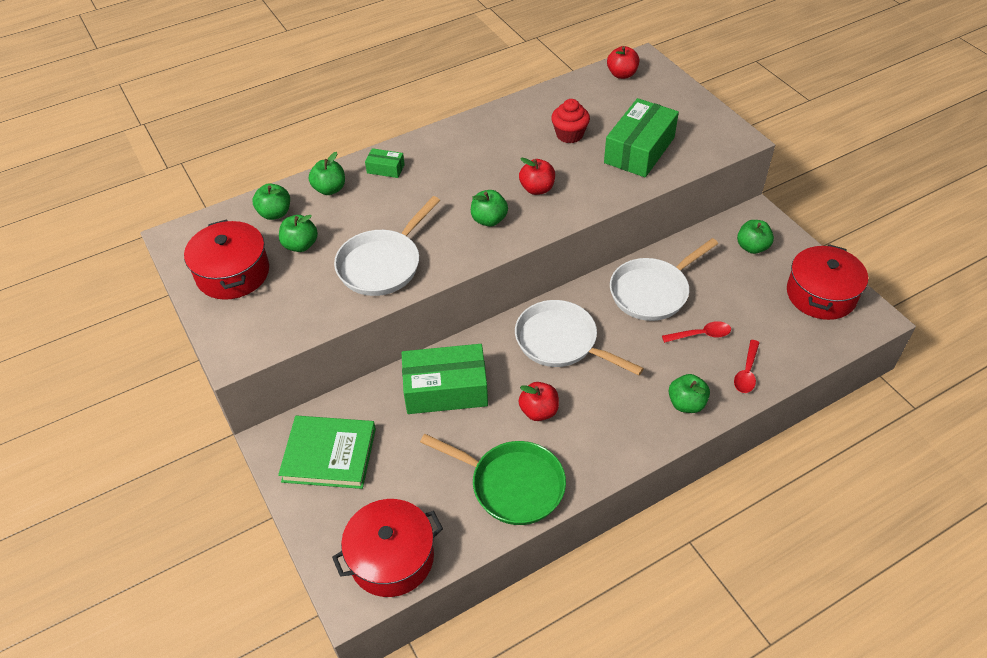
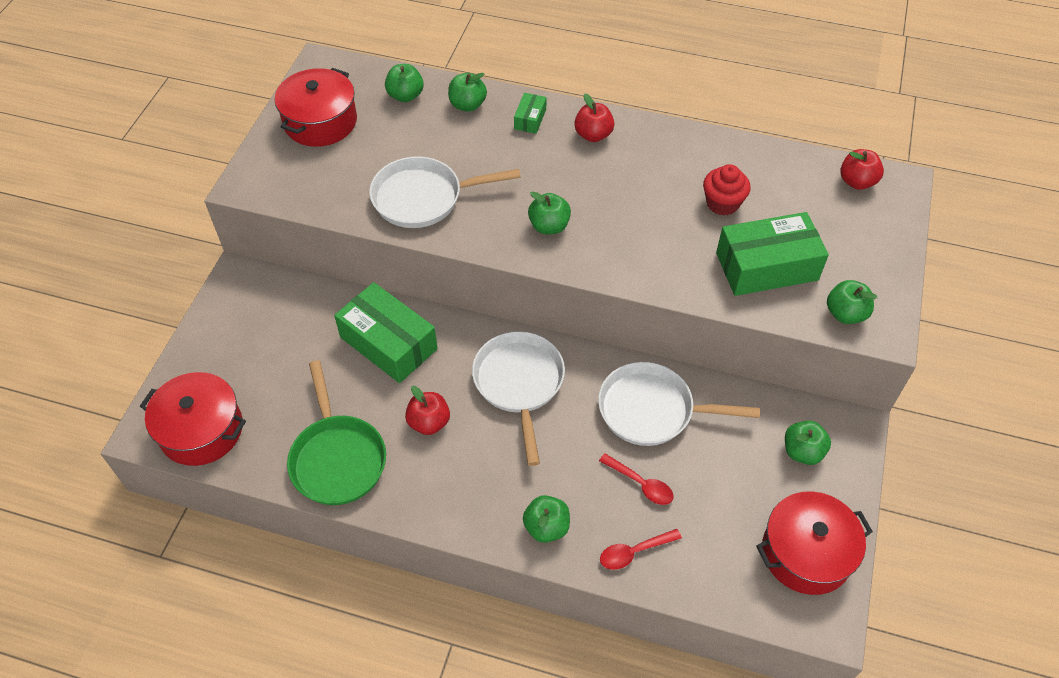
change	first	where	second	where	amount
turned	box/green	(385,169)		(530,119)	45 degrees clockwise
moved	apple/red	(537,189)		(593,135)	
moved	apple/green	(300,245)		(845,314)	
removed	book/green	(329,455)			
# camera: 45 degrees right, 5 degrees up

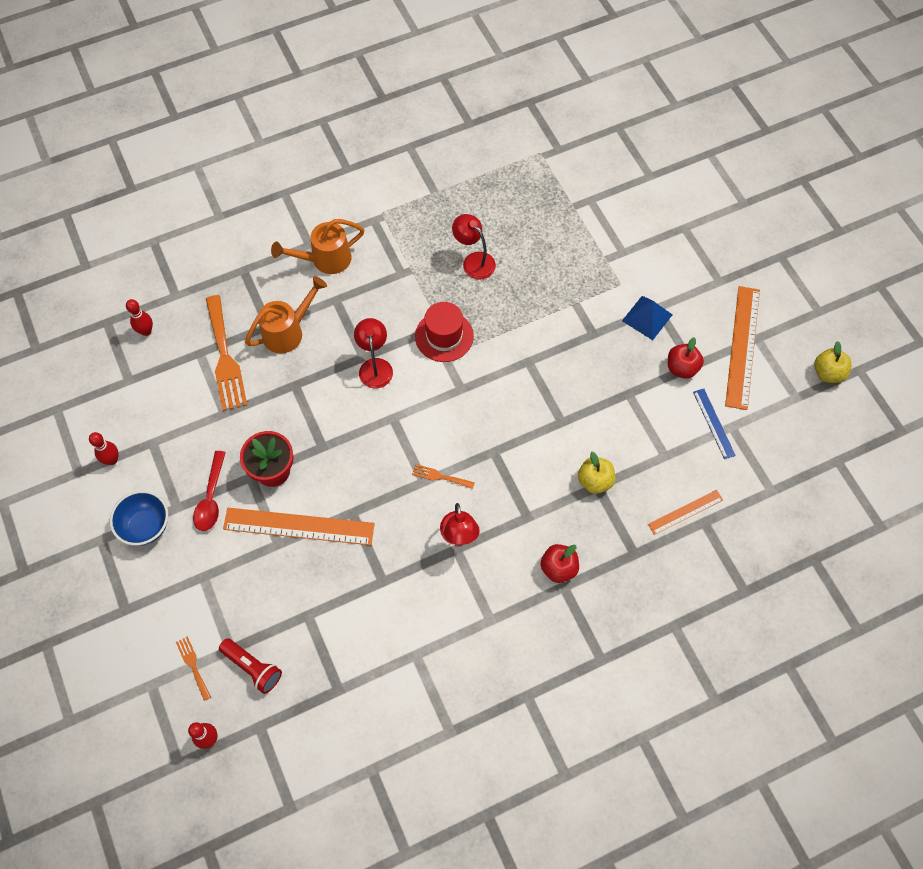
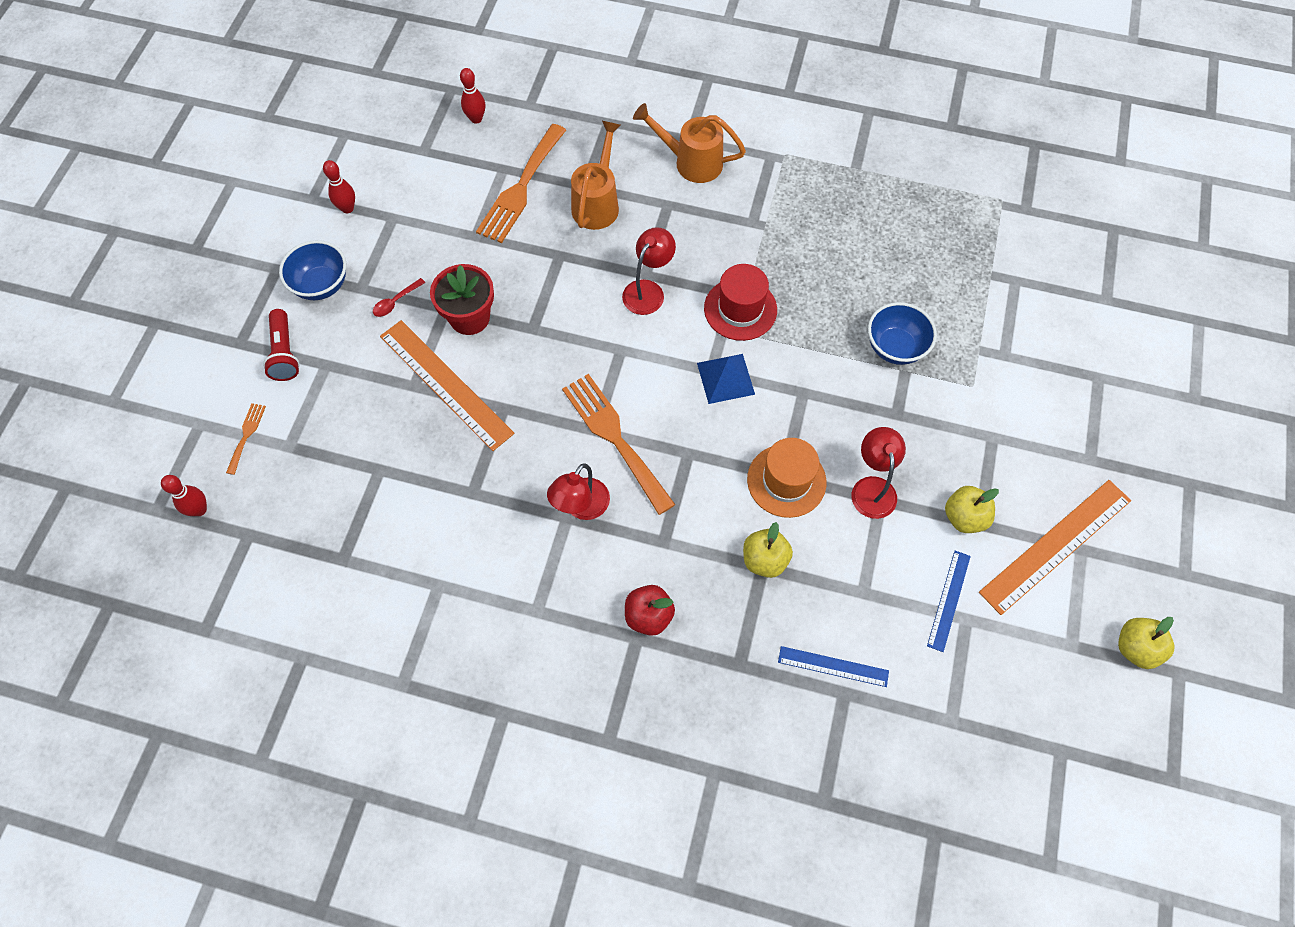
change	first	where	second	where	amount
moved	flashlight/red	(253,667)		(285,353)	
resized	spoon/red	(211,498)		(396,302)	x0.61
resized	fork/orange	(440,476)		(614,437)	x2.16
turned	watering can/orange	(288,331)		(597,203)	75 degrees counterclockwise
moved	pyramid/blue	(647,317)		(725,378)	
added			hat/orange	(786,481)	
recoloured	ruler/orange	(685,512)	ruler/blue	(833,666)	
moved	lamp/red	(474,261)		(872,488)	
added			bowl/blue	(895,347)	
recoloured	apple/red	(681,368)	apple/yellow	(964,517)	
# camera: 40 degrees right, 0 degrees up

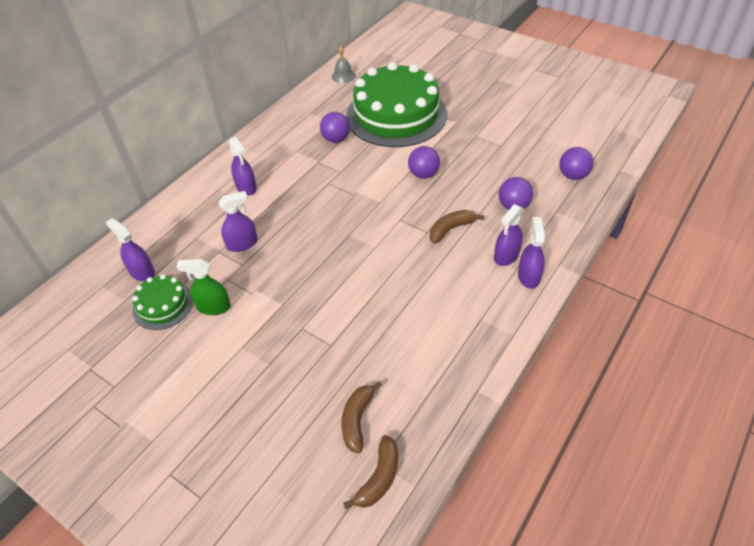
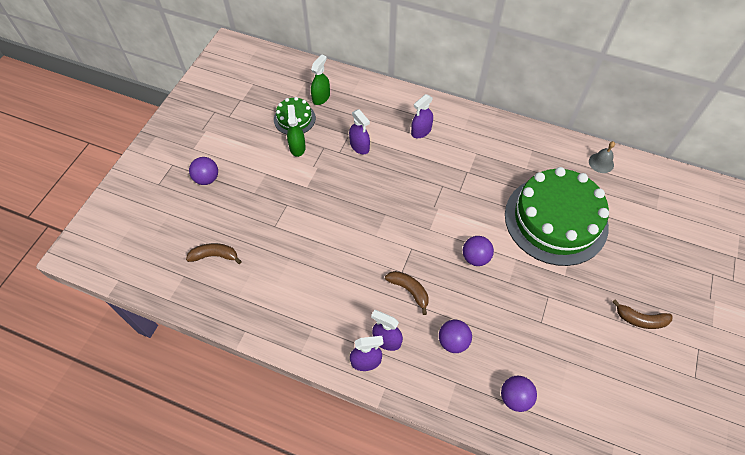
change	first	where	second	where	amount
moved	ball/purple	(336,139)		(207,179)	
recoloured	spray bottle/purple	(142,272)	spray bottle/green	(321,97)	
moved	banana/brown	(379,478)		(640,319)	
# camera: 75 degrees right, 10 degrees up

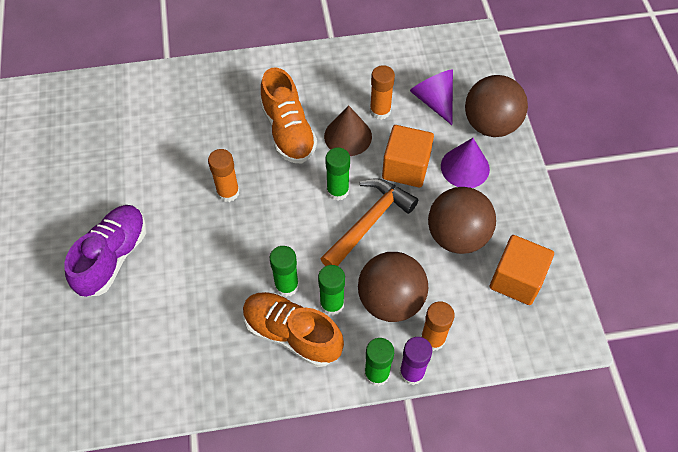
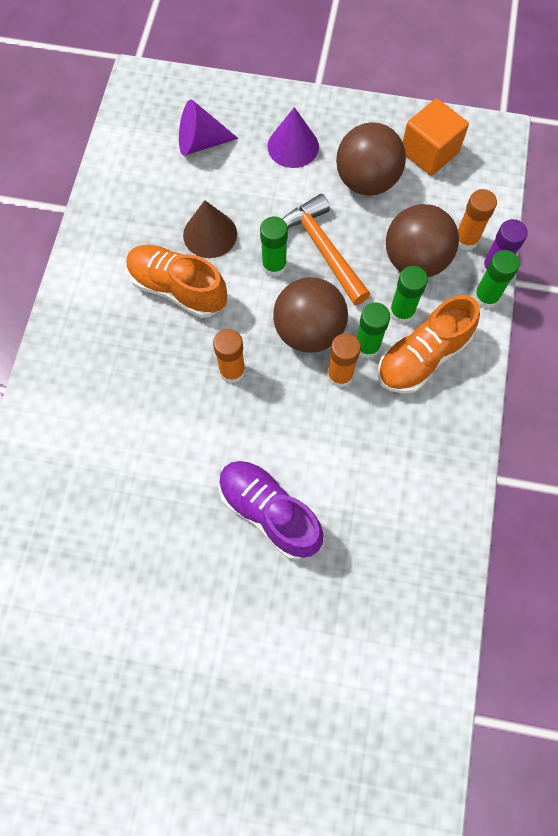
change	first	where	second	where	amount
turned	shoe/orange	(288,131)		(177,289)	150 degrees counterclockwise
moved	ball/brown	(490,124)		(309,331)	
moved	glue stick/orange	(380,111)		(340,375)	
removed	cube/orange	(406,167)			
# camera: 70 degrees left, 10 degrees up

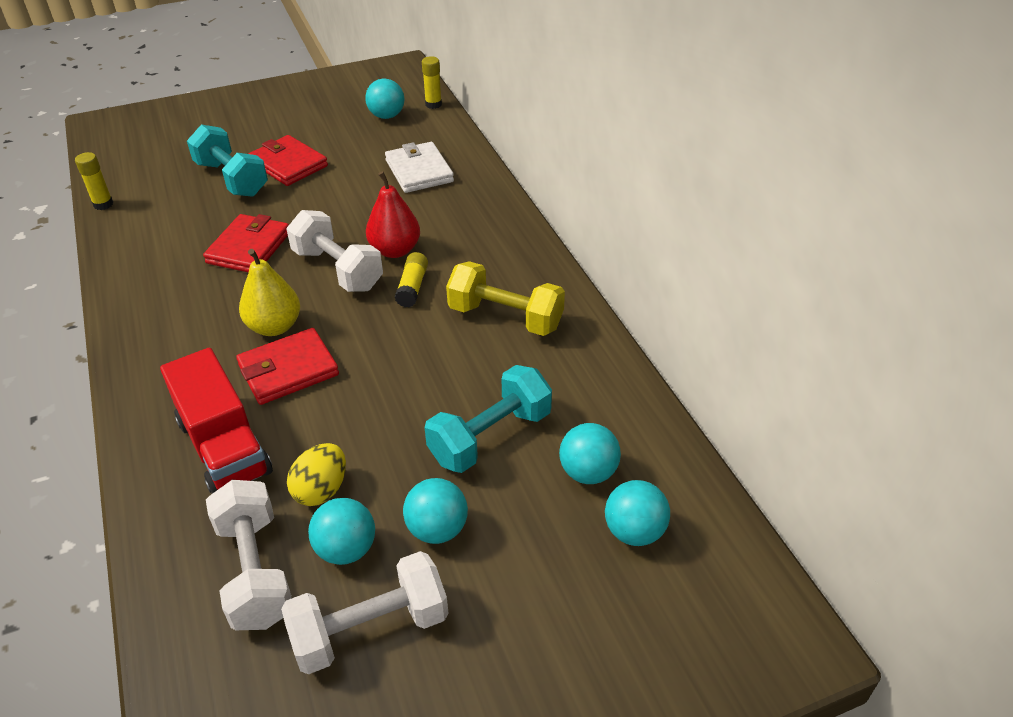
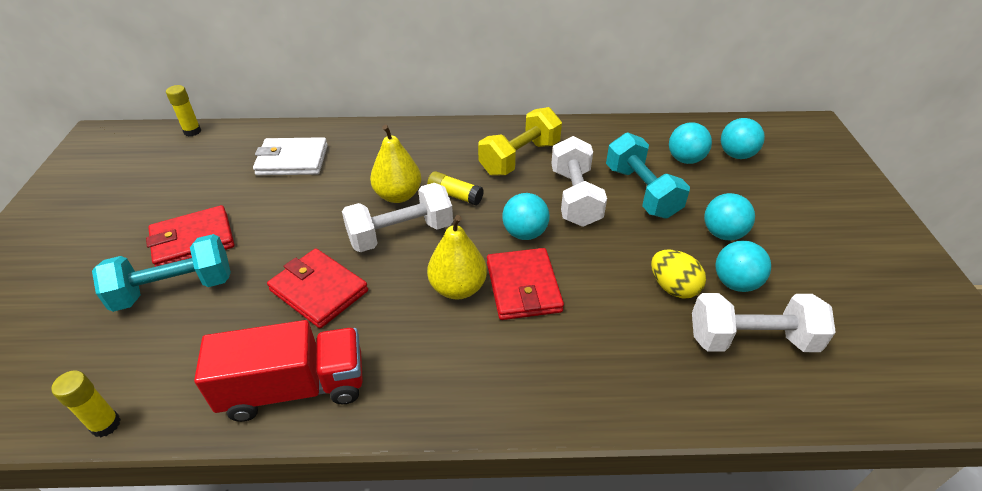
change	first	where	second	where	amount
moved	truck/red	(224,447)		(295,388)	
recoloured	pear/red	(395,250)	pear/yellow	(398,195)	
moved	ball/turquoise	(386,116)		(524,233)	
moved	dumbbell/white	(370,629)		(575,197)	
# camera: 70 degrees left, 0 degrees up

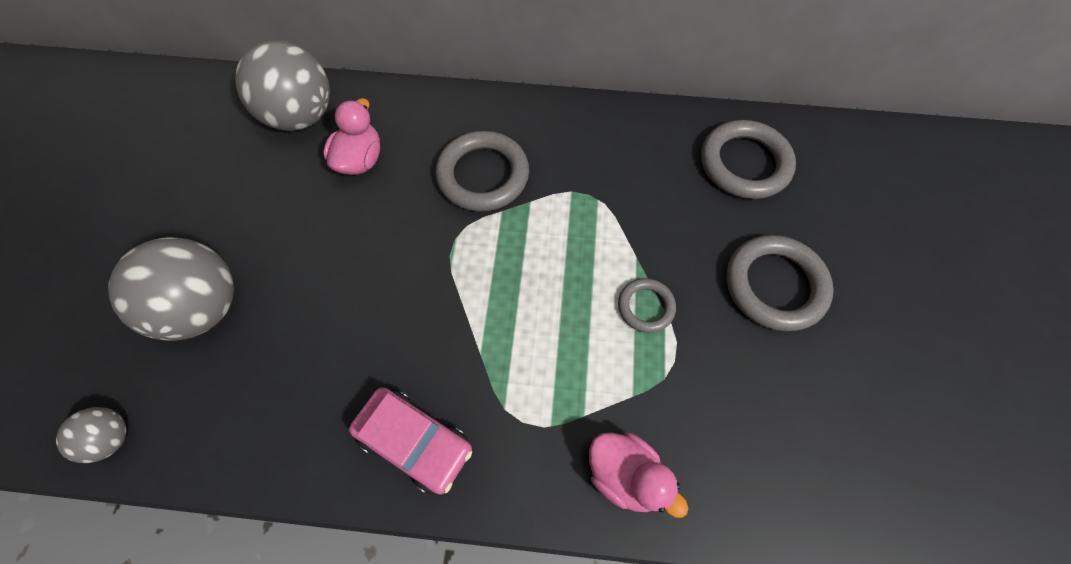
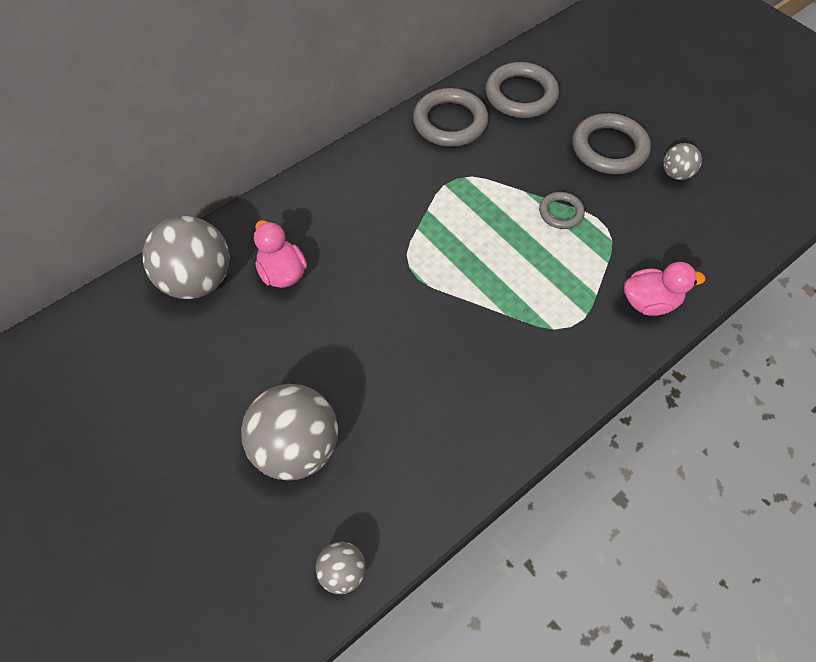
change	first	where	second	where	amount
moved	ring/grey	(483,175)		(450,122)	
added			ball/grey	(676,174)	
removed	car/pink	(415,442)			
# camera: 45 degrees left, 5 degrees down

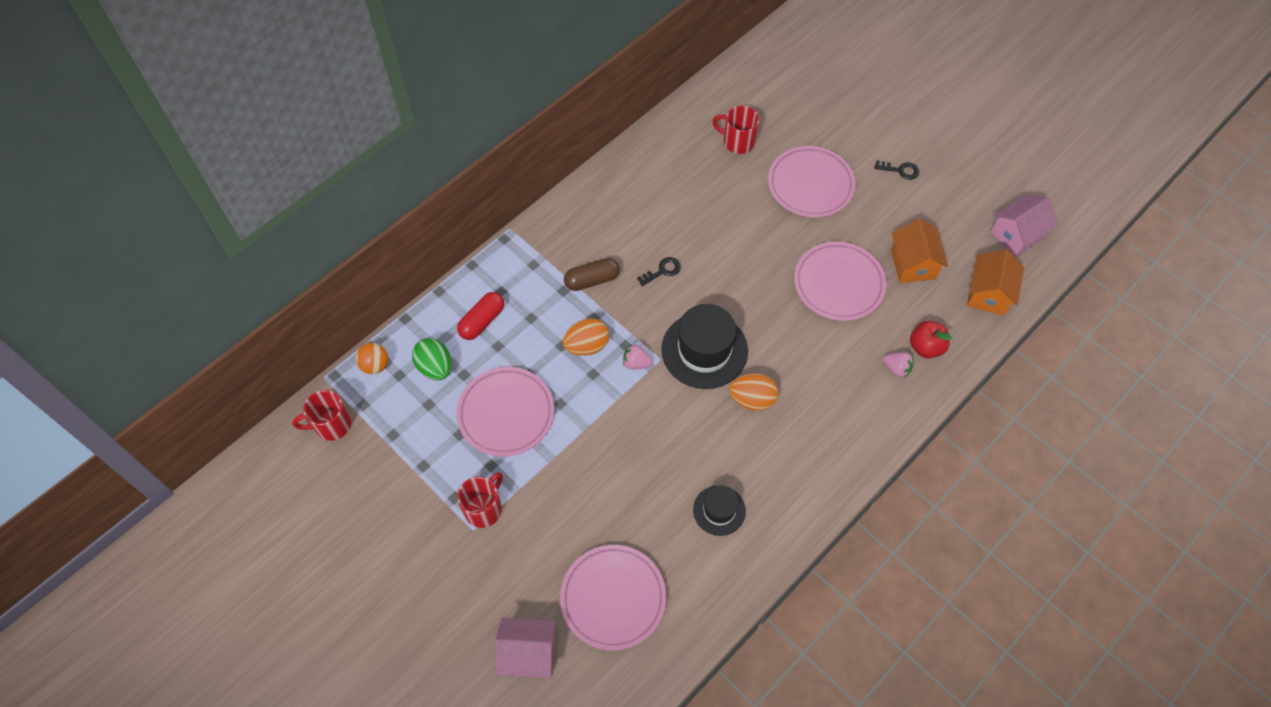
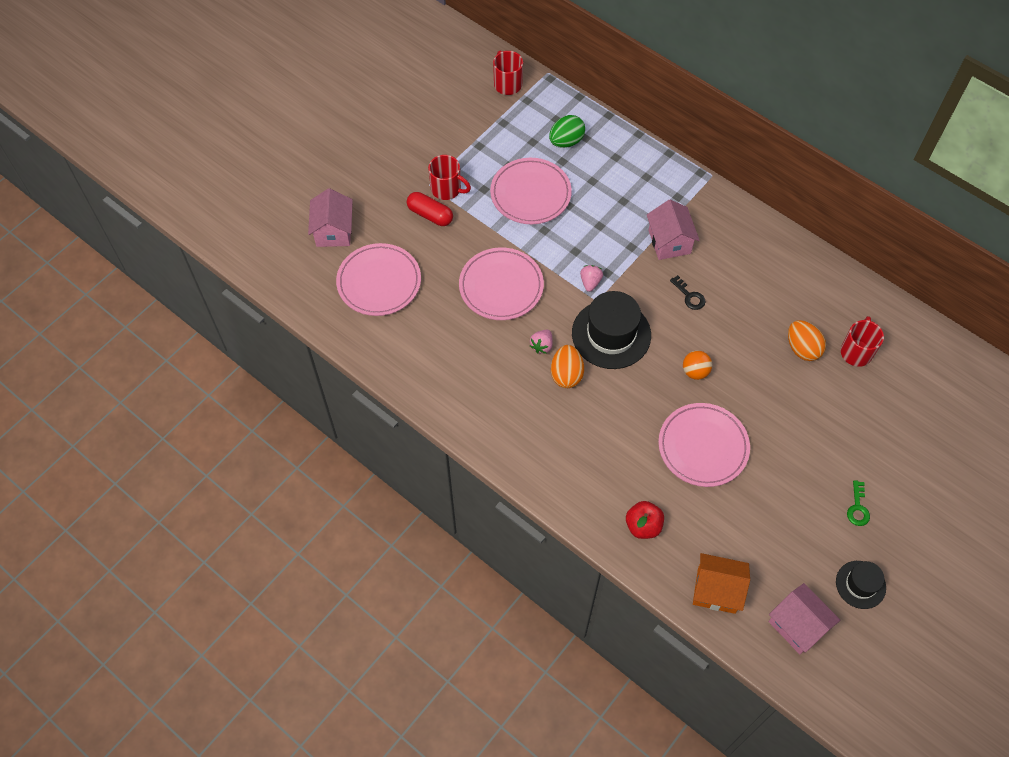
change	first	where	second	where	amount
moved	capsule/red	(482,321)		(430,215)	
moved	plate/pink	(810,184)		(501,286)	
moved	strawberry/pink	(897,368)		(542,346)	
replaced	capsule/brown	(592,280)	house/pink	(669,242)	
moved	ball/orange	(375,365)		(695,371)	
moved	egg/orange	(587,346)		(802,348)	
moved	hat/black	(719,510)		(860,584)	
recoloured	key/black	(900,170)	key/green	(857,507)	
removed	house/orange	(912,264)			
# camera: 85 degrees right, 0 degrees up

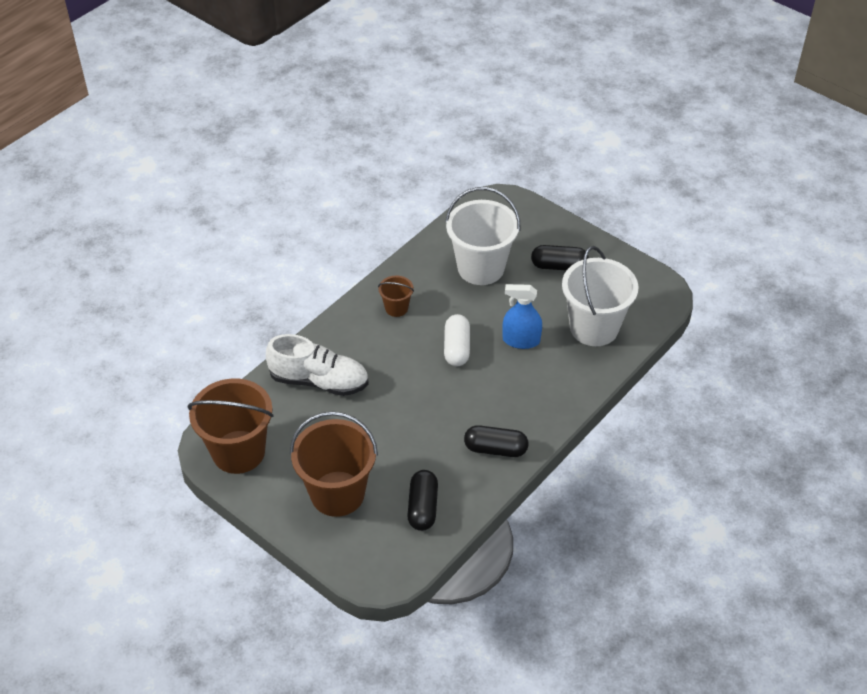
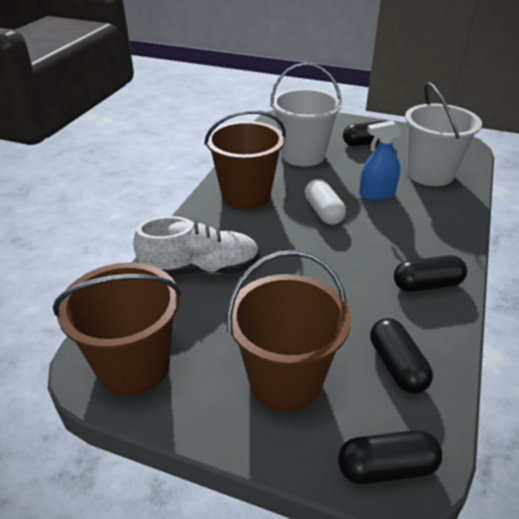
change	first	where	second	where	amount
resized	bucket/brown	(396,308)		(246,195)	x2.10
added			capsule/black	(386,468)	
# camera: 20 degrees left, 10 degrees down

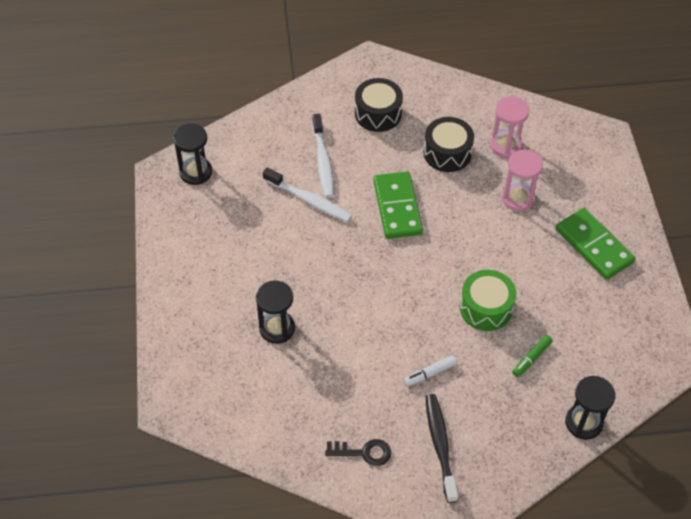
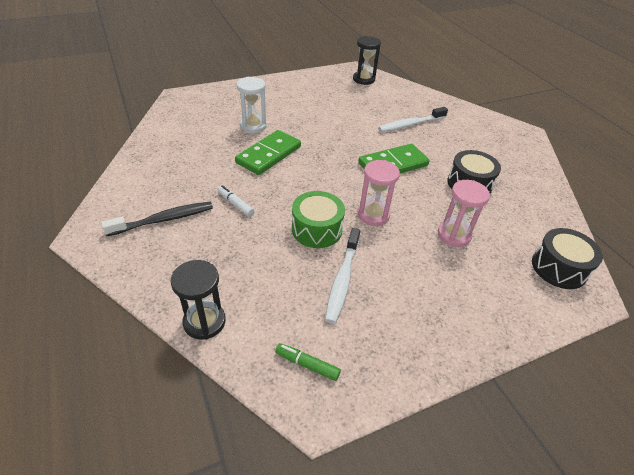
change	first	where	second	where	amount
moved	domino/green	(593,246)		(268,155)	
recoloured	hourglass/black	(277,328)	hourglass/white	(253,126)	
moved	marker/green	(531,358)		(307,364)	
moved	toothbrush/white	(309,200)		(342,280)	
moved	hourglass/pink	(505,145)		(373,215)	
moved	drum/black	(378,113)		(559,268)	
removed	key/black	(363,452)			
# camera: 70 degrees right, 10 degrees down

